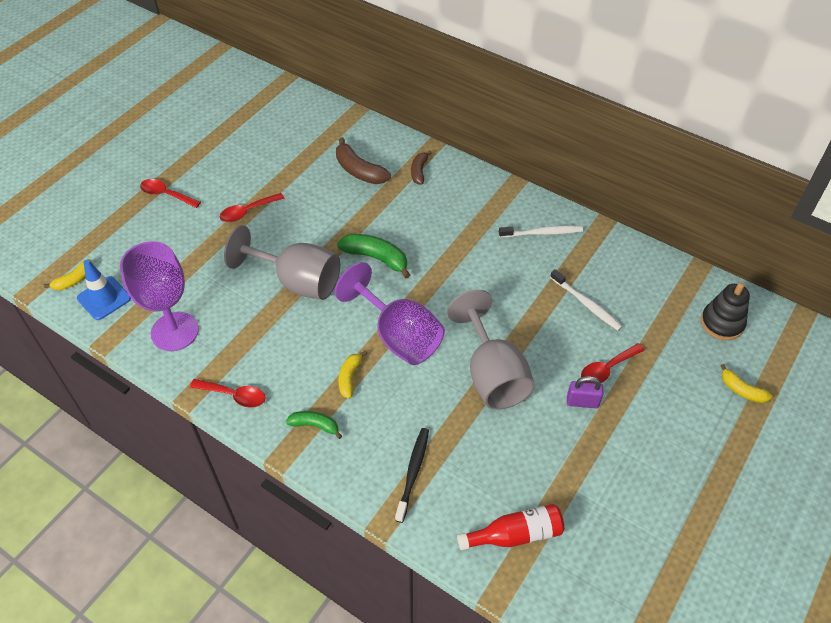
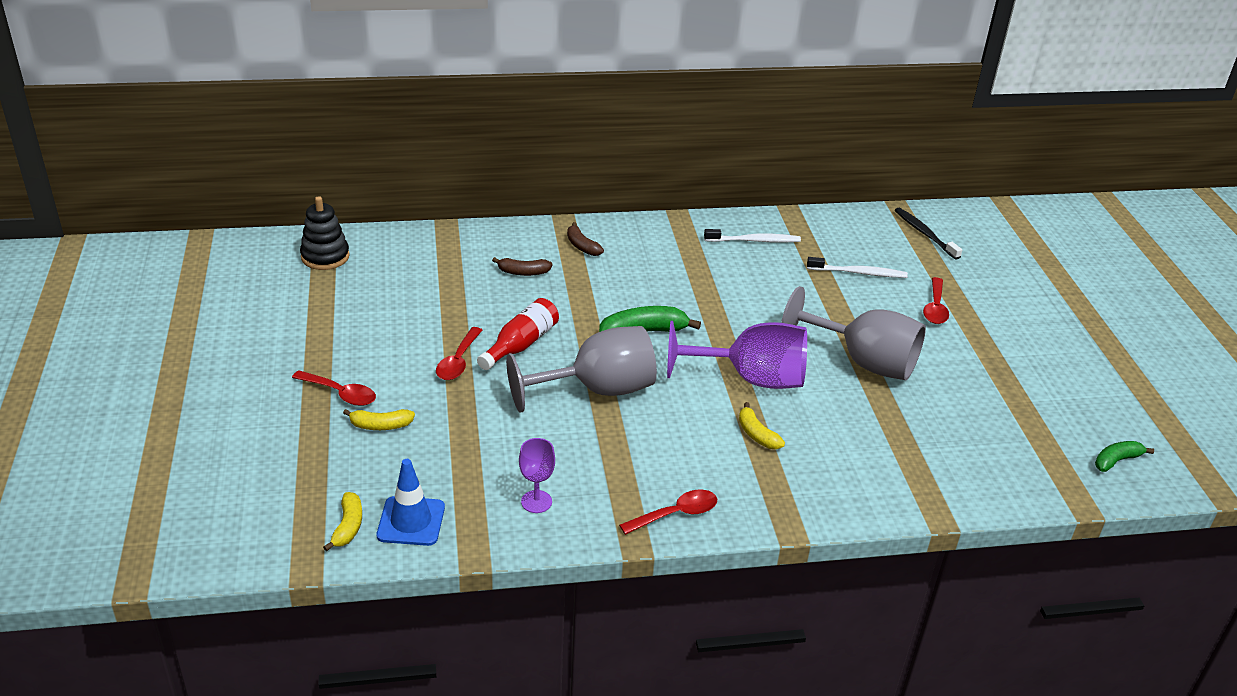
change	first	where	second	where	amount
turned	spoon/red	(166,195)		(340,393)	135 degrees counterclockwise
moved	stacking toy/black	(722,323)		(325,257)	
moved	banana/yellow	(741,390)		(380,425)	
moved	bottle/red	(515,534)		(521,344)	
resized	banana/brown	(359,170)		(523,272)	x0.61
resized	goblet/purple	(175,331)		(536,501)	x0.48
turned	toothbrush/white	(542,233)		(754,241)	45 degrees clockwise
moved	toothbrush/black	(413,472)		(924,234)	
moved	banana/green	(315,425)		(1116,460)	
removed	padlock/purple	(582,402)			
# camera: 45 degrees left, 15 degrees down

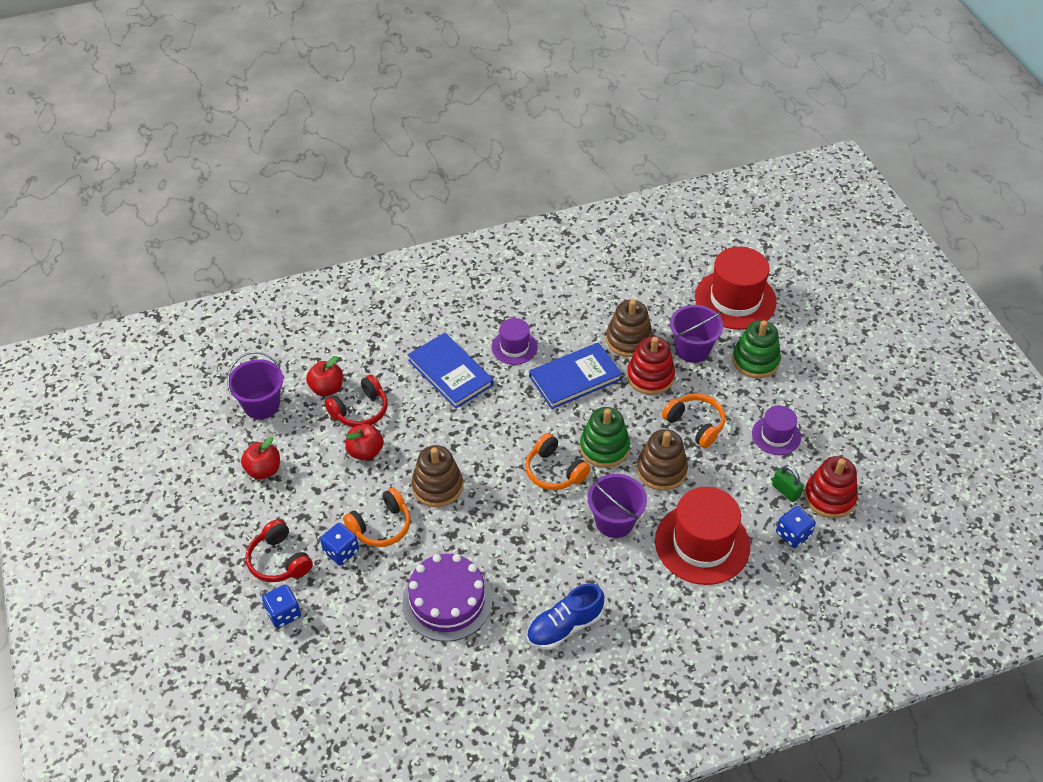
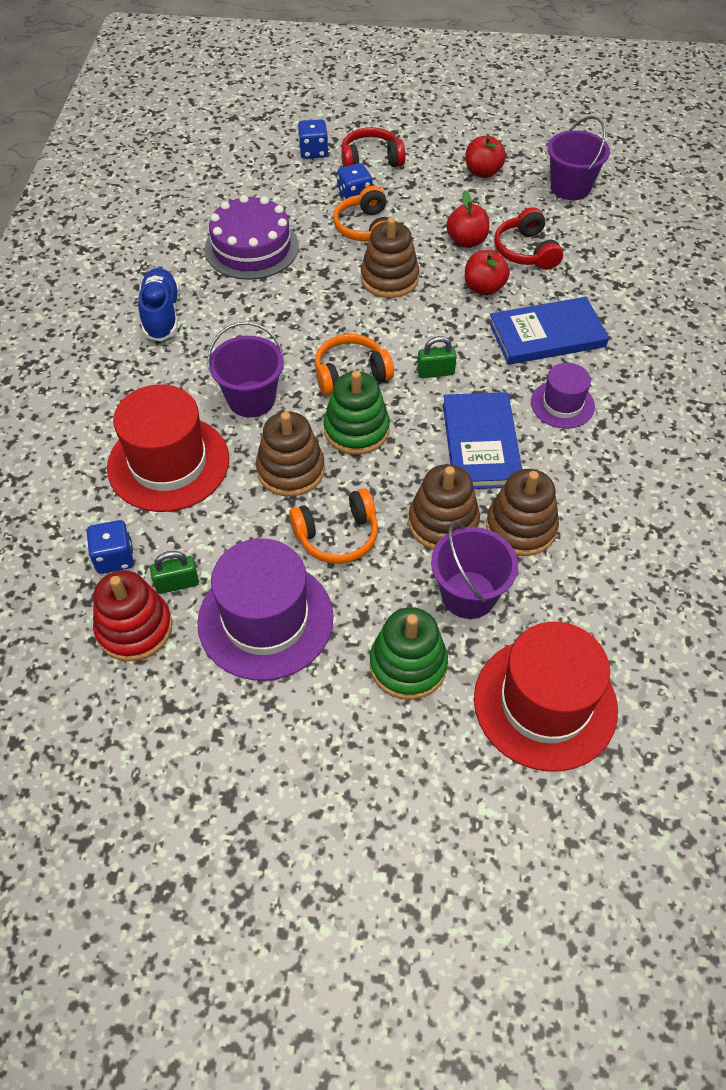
change	first	where	second	where	amount
resized	hat/purple	(776,435)		(265,619)	x1.82
recoloured	stacking toy/red	(650,377)	stacking toy/brown	(443,523)	
added			padlock/green	(435,372)	
moved	apple/red	(327,388)		(484,288)	
# camera: 115 degrees right, 5 degrees up

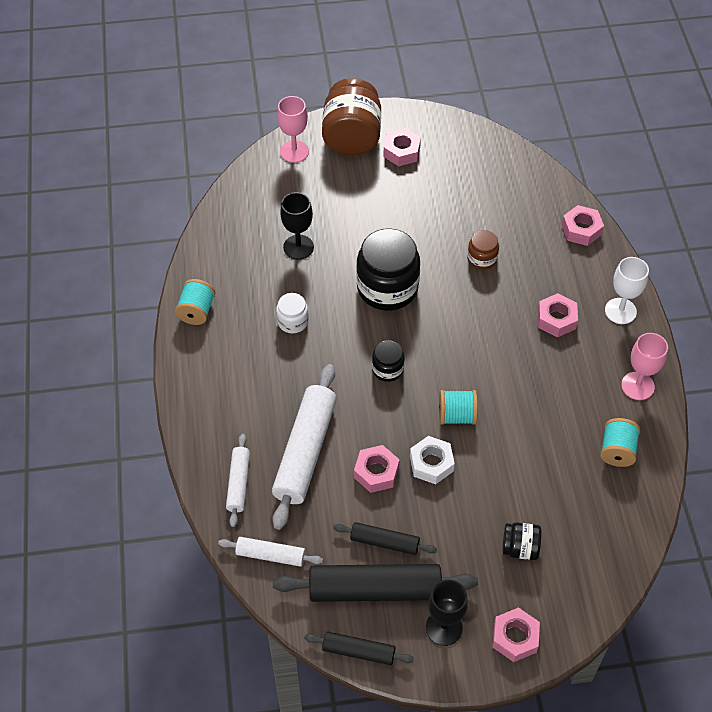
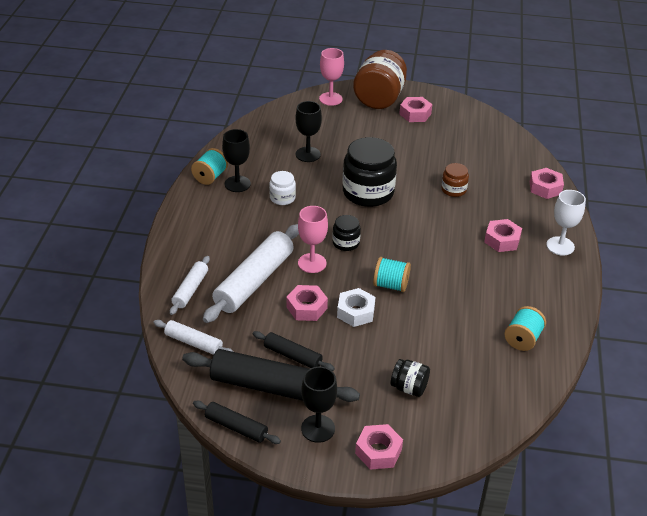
change	first	where	second	where	amount
added			goblet/black	(237,184)	
moved	goblet/pink	(637,386)		(312,263)	
# camera: 15 degrees right, 15 degrees down

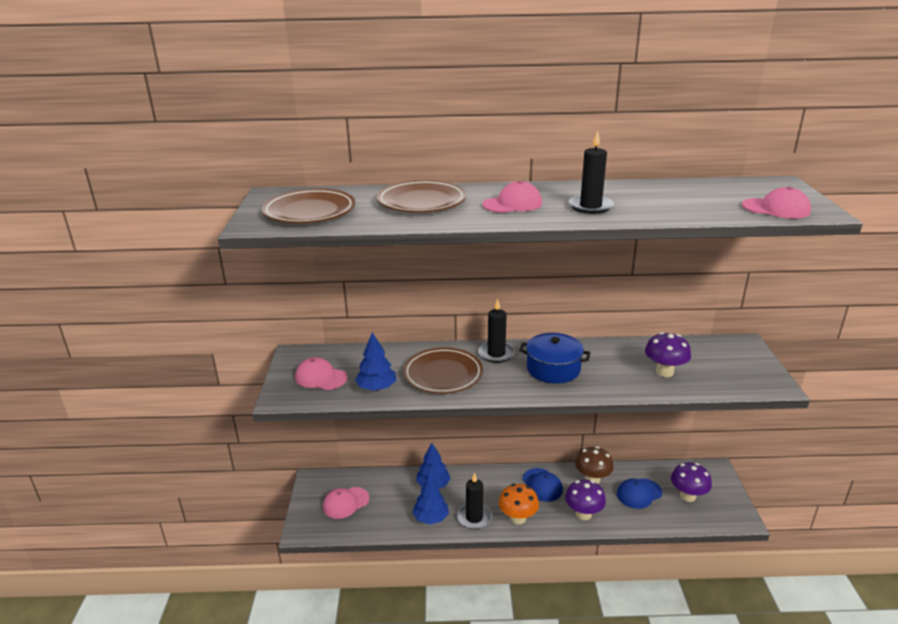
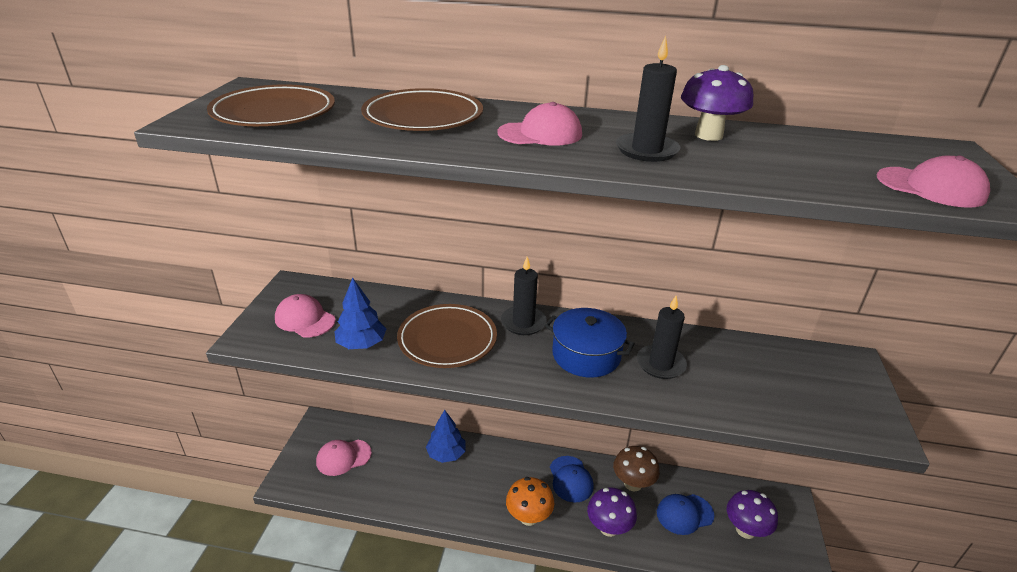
change	first	where	second	where	amount
moved	candle/black	(474,517)		(660,364)	
moved	mushroom/purple	(664,372)		(708,135)	
removed	tree/blue	(431,518)			
# camera: 10 degrees right, 5 degrees up

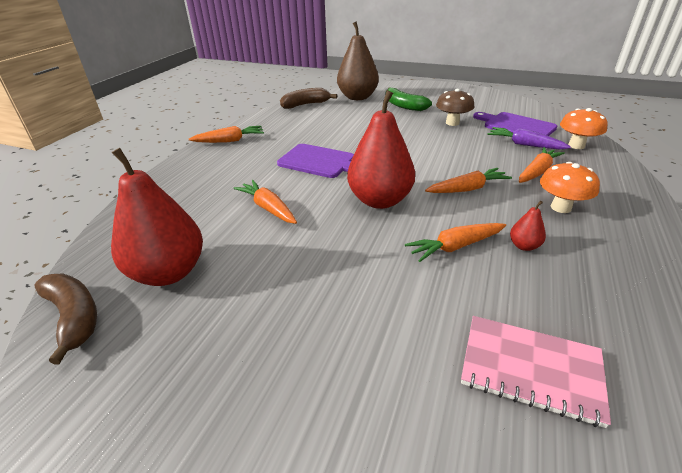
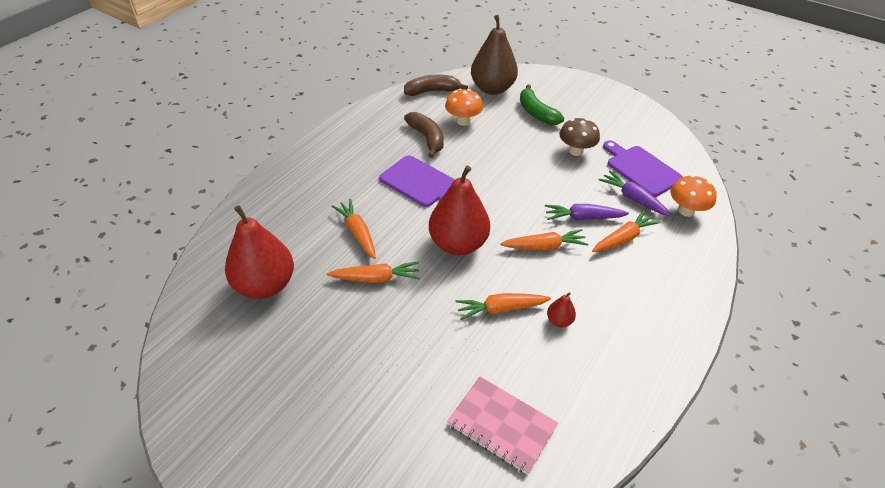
change	first	where	second	where	amount
moved	carrot/orange	(229,141)		(376,278)	
moved	banana/brown	(74,317)		(427,138)	
moved	mushroom/orange	(561,207)		(463,121)	
added			carrot/purple	(583,218)	
# camera: 10 degrees right, 10 degrees up

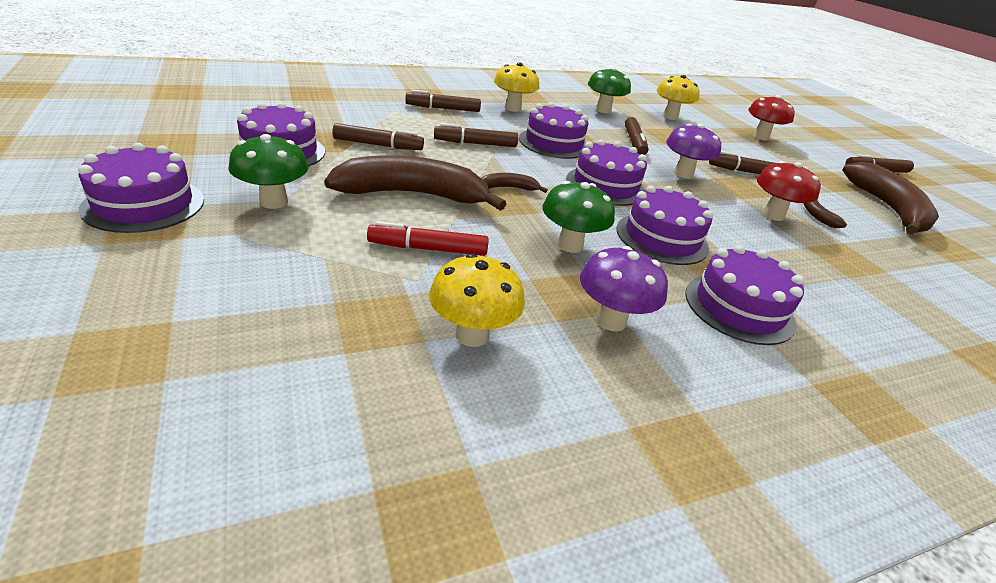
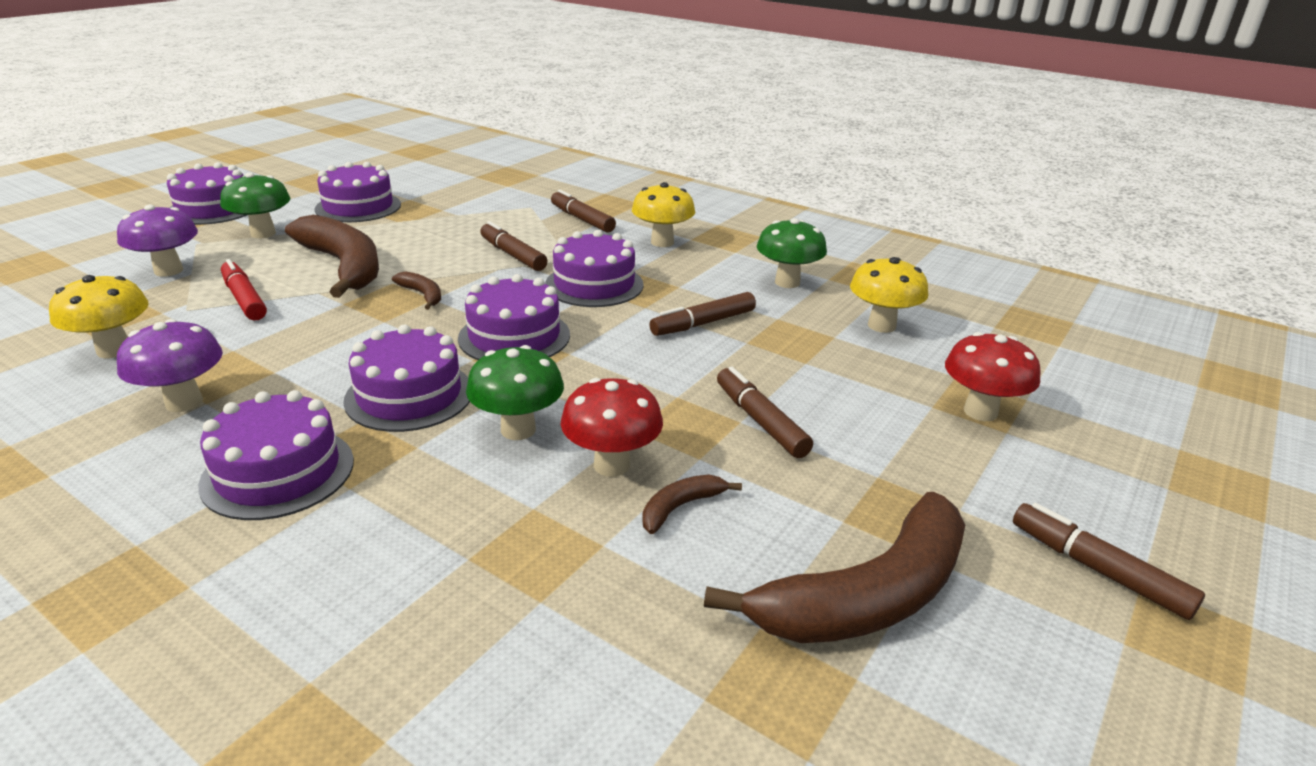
change	first	where	second	where	amount
moved	mushroom/purple	(683,174)		(168,271)	
moved	mushroom/green	(570,245)		(518,430)	
removed	marker/brown	(378,145)			
# camera: 60 degrees right, 5 degrees down

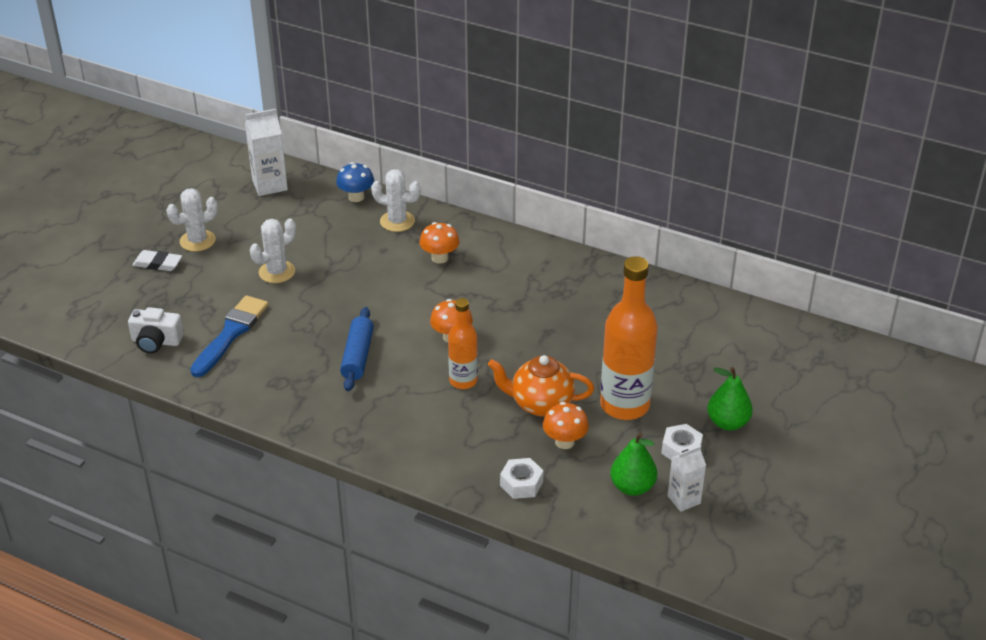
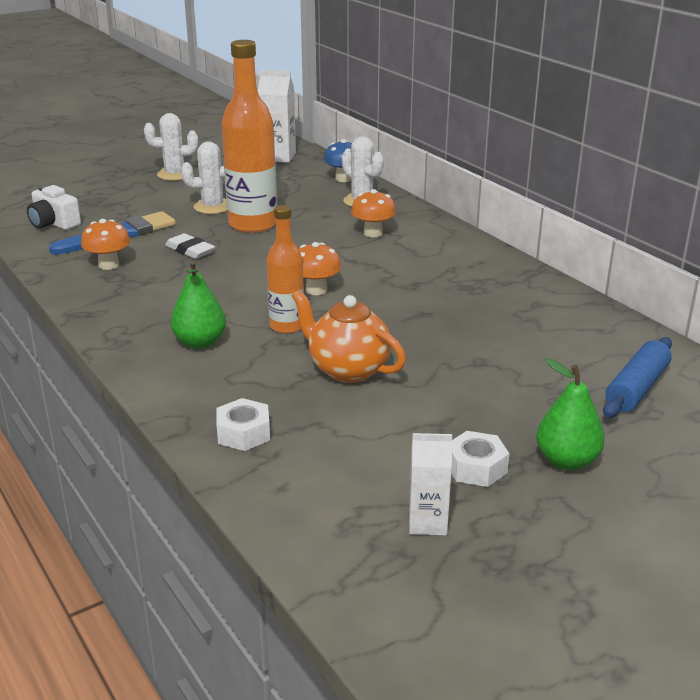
change	first	where	second	where	amount
moved	mushroom/orange	(564,442)		(108,265)	
moved	eraser/white	(157,264)		(190,250)	
moved	pear/green	(632,487)		(200,342)	
moved	bottle/orange	(625,405)		(253,224)	
moved	rolling pin/blue	(357,356)		(636,388)	
# camera: 30 degrees right, 10 degrees down

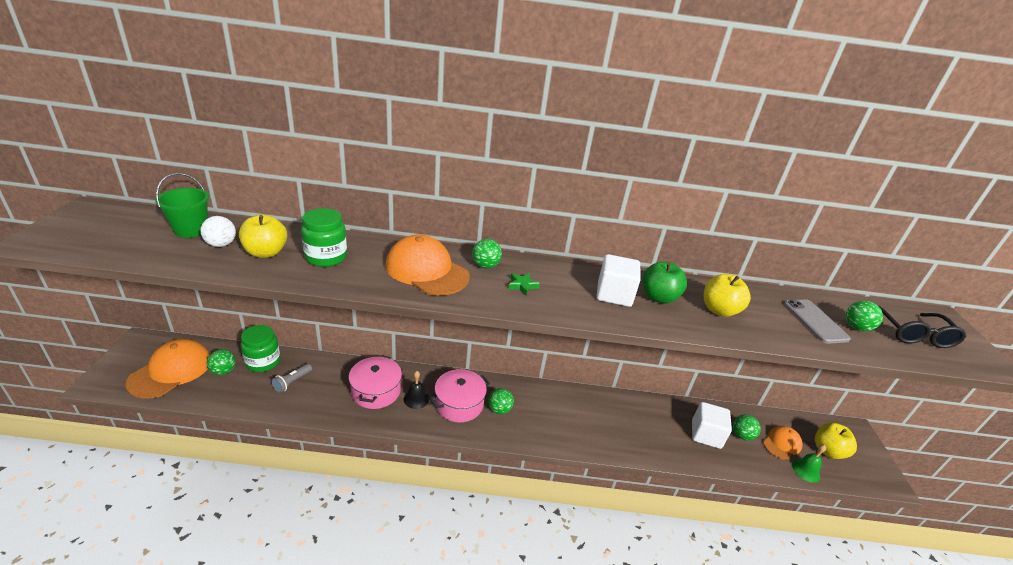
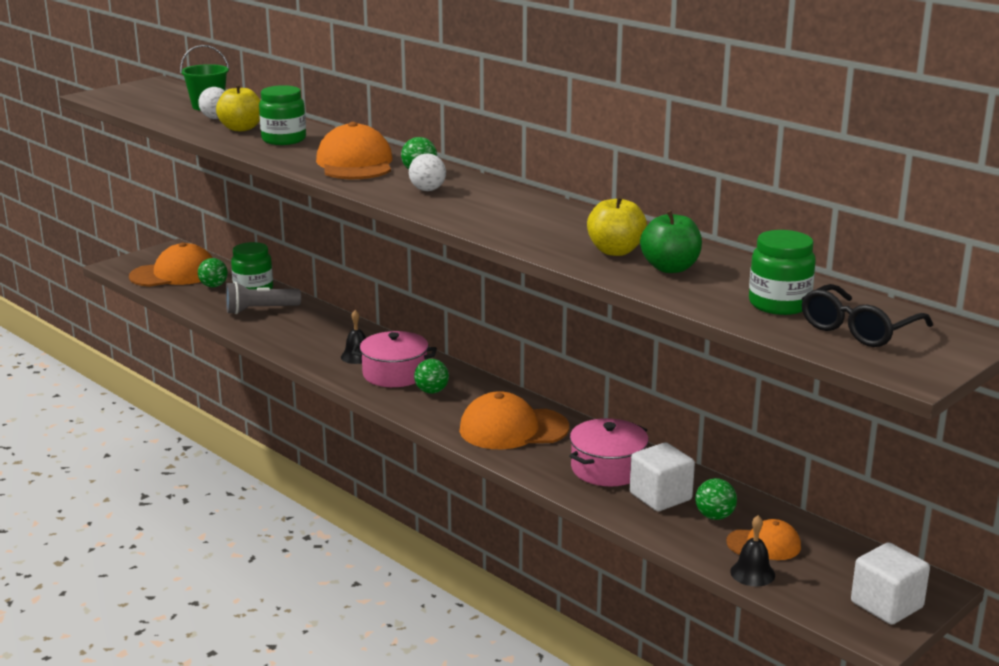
change	first	where	second	where	amount
resized	flashlight/grey	(292,382)		(260,310)	x1.55
replaced	star/green	(522,285)	ball/white	(427,190)	
added			cap/orange	(513,429)	
moved	pot/pink	(376,391)		(608,468)	
moved	apple/green	(658,297)		(670,268)	
recoloured	bell/green	(806,470)	bell/black	(752,573)	
replaced	ball/green	(856,327)	jar/green	(779,304)	
moved	cube/white	(614,294)		(886,605)	
removed	phone/grey	(815,321)			
removed	apple/yellow	(827,451)			
# camera: 45 degrees right, 10 degrees down

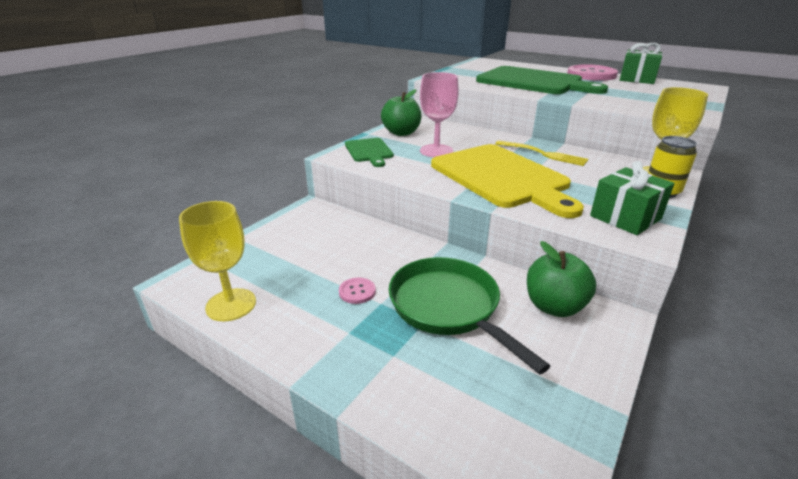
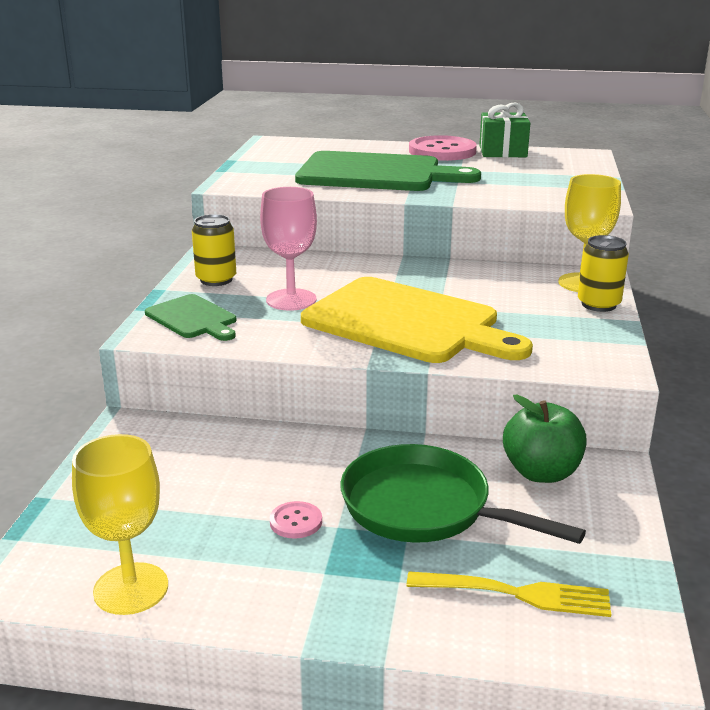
change	first	where	second	where	amount
replaced	apple/green	(401,133)	can/yellow	(216,280)	
moved	fork/yellow	(542,154)		(515,594)	
removed	gift/green	(625,217)			
# camera: 25 degrees left, 5 degrees down

